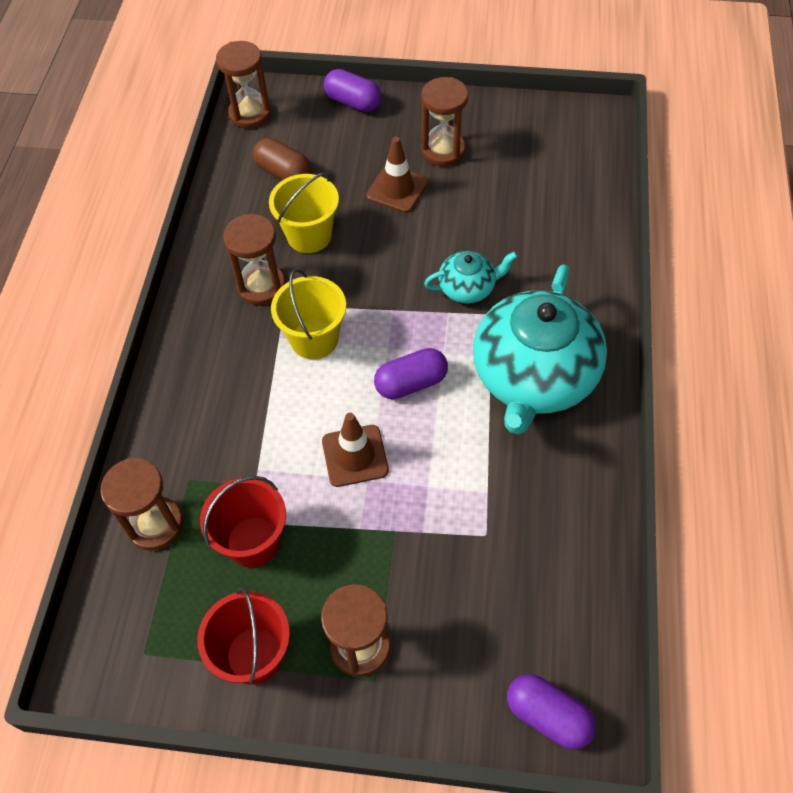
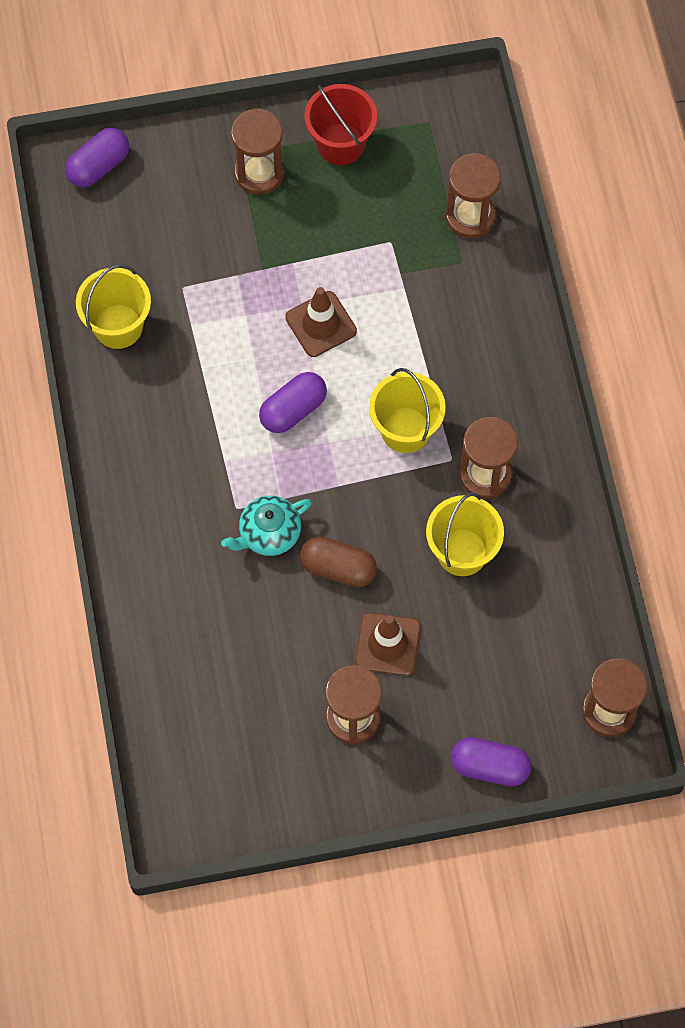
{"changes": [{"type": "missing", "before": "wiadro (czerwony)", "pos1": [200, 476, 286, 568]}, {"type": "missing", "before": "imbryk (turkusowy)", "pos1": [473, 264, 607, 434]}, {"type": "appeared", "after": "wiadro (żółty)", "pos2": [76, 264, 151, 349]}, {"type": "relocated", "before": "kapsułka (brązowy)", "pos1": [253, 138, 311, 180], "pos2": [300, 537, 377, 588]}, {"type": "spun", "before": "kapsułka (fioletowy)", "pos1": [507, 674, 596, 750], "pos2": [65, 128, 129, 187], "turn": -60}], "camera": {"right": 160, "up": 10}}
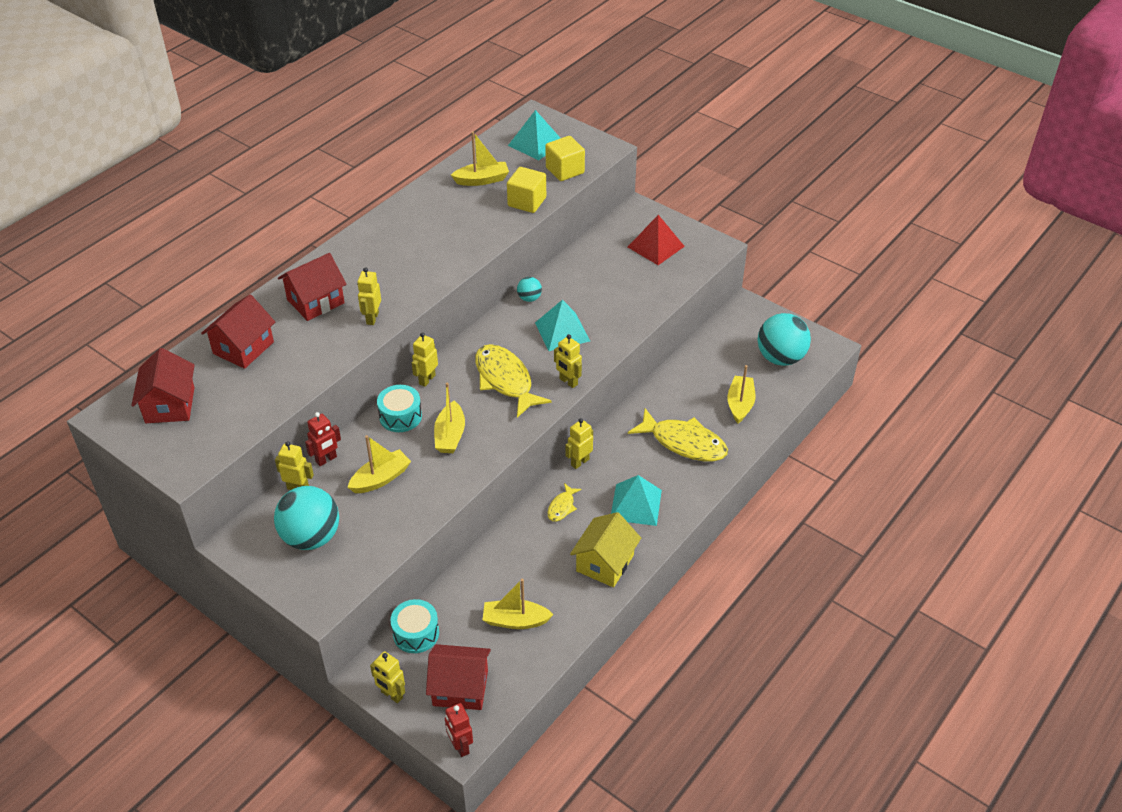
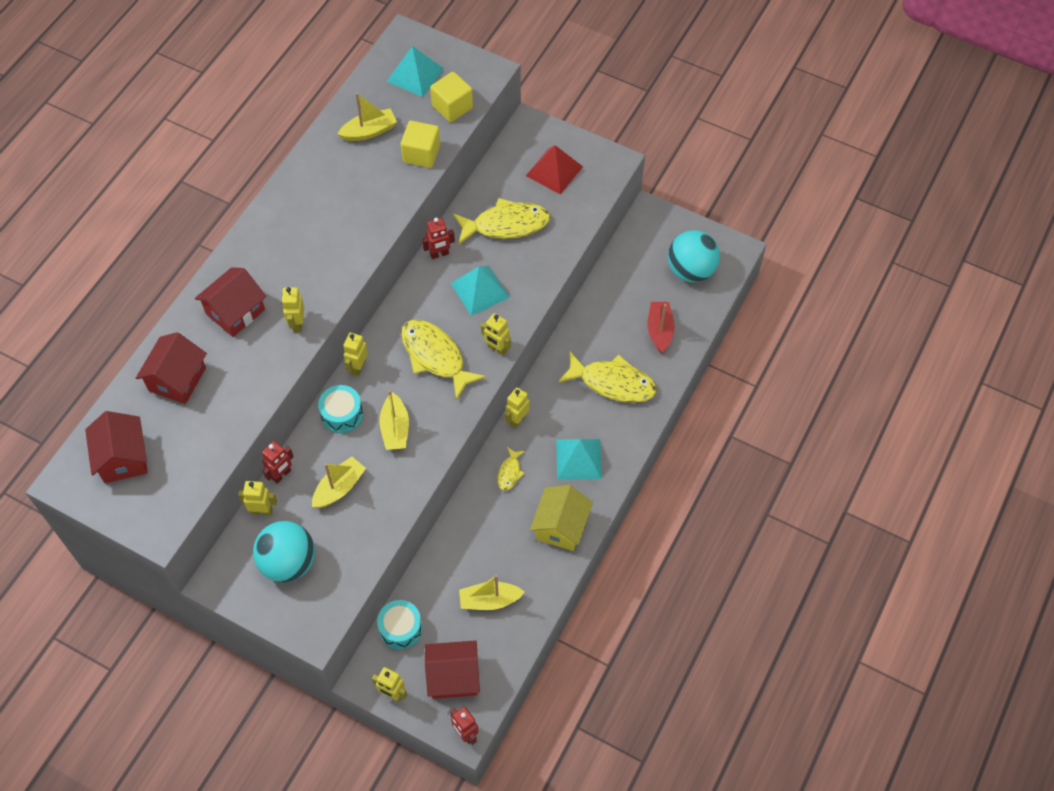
{"changes": [{"type": "appeared", "after": "ryba (żółty)", "pos2": [453, 198, 550, 244]}, {"type": "exchanged", "before": "piłka (turkusowy)", "after": "robot (czerwony)", "pos1": [517, 277, 542, 302], "pos2": [422, 218, 455, 259]}, {"type": "colour", "before": "łódka (żółty)", "after": "łódka (czerwony)", "pos1": [727, 365, 755, 423], "pos2": [647, 302, 675, 353]}], "camera": {"right": -10, "up": 15}}
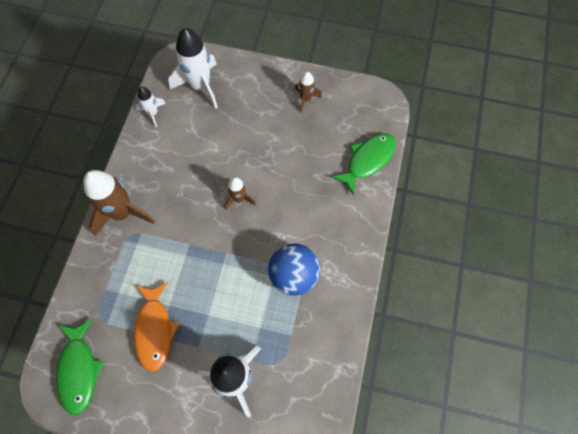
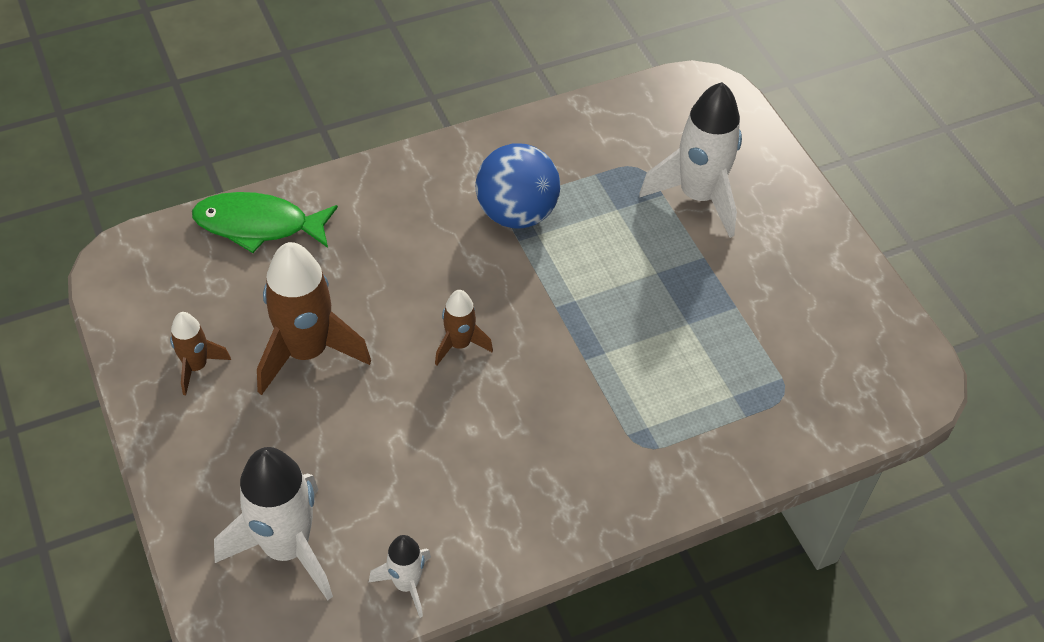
{"changes": [{"type": "missing", "before": "ryba (zielony)", "pos1": [56, 319, 104, 415]}, {"type": "missing", "before": "ryba (pomarańczowy)", "pos1": [134, 282, 180, 372]}, {"type": "relocated", "before": "rakieta (brązowy)", "pos1": [83, 170, 155, 236], "pos2": [257, 242, 371, 395]}], "camera": {"right": -130, "up": -15}}
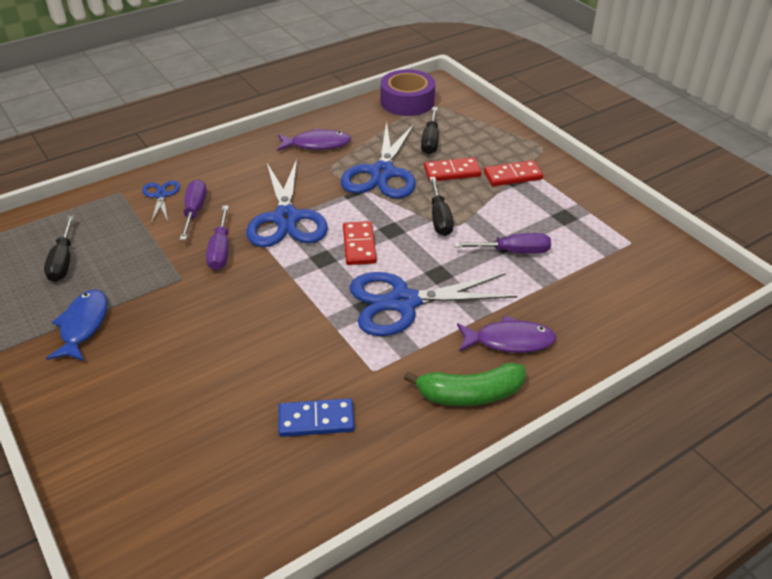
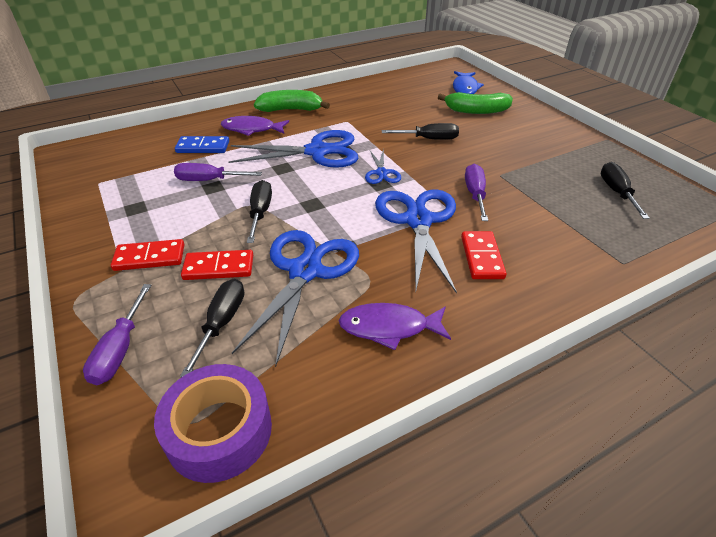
{"changes": [{"type": "appeared", "after": "śrubokręt (czarny)", "pos2": [382, 123, 459, 140]}, {"type": "appeared", "after": "banan (zielony)", "pos2": [438, 92, 513, 114]}, {"type": "relocated", "before": "ryba (niebieski)", "pos1": [46, 289, 107, 361], "pos2": [453, 71, 484, 94]}, {"type": "relocated", "before": "nożyczki (niebieski)", "pos1": [142, 181, 180, 223], "pos2": [365, 149, 401, 184]}, {"type": "relocated", "before": "śrubokręt (fioletowy)", "pos1": [180, 179, 207, 240], "pos2": [83, 284, 151, 385]}, {"type": "relocated", "before": "kostka domina (niebieski)", "pos1": [278, 398, 355, 437], "pos2": [175, 136, 229, 153]}, {"type": "relocated", "before": "kostka domina (czerwony)", "pos1": [343, 221, 377, 265], "pos2": [461, 231, 507, 279]}], "camera": {"right": -175, "up": 0}}
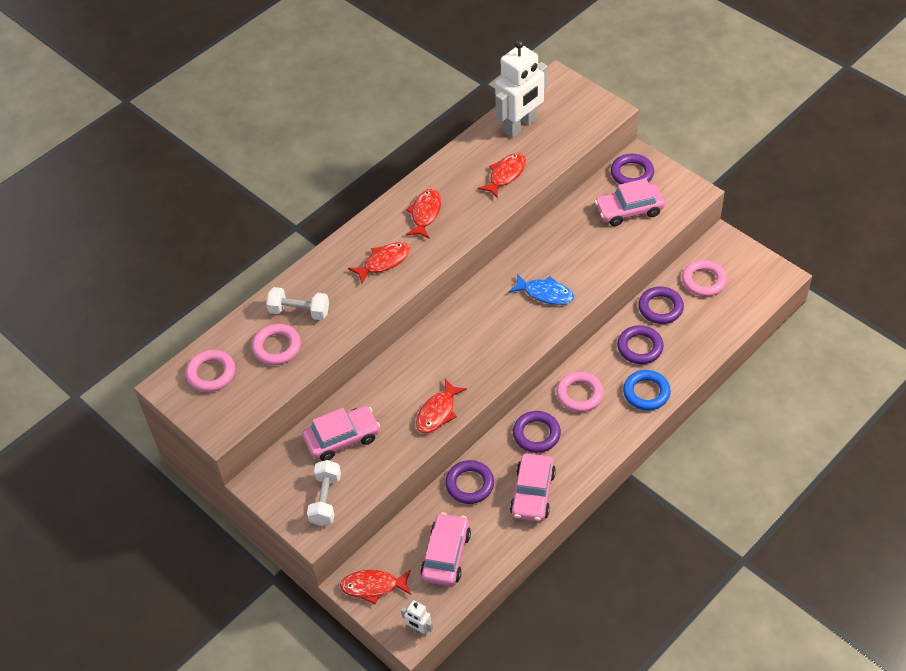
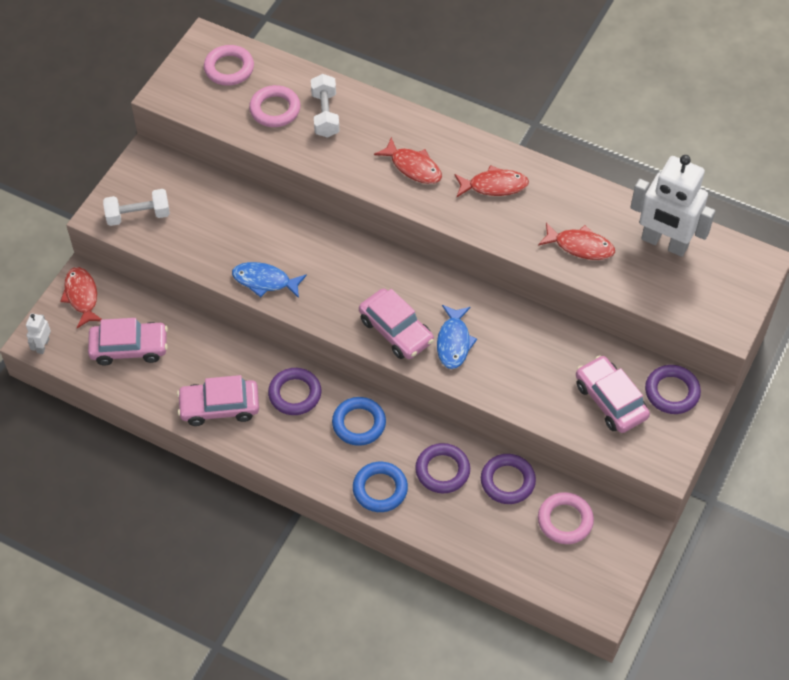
{"changes": [{"type": "missing", "before": "pierścień (fioletowy)", "pos1": [445, 460, 494, 504]}, {"type": "relocated", "before": "samochód (różowy)", "pos1": [302, 406, 380, 461], "pos2": [359, 289, 434, 359]}, {"type": "colour", "before": "ryba (czerwony)", "after": "ryba (niebieski)", "pos1": [416, 379, 467, 434], "pos2": [232, 262, 307, 298]}, {"type": "colour", "before": "pierścień (różowy)", "after": "pierścień (niebieski)", "pos1": [556, 372, 604, 412], "pos2": [332, 397, 386, 446]}], "camera": {"right": 70, "up": 5}}
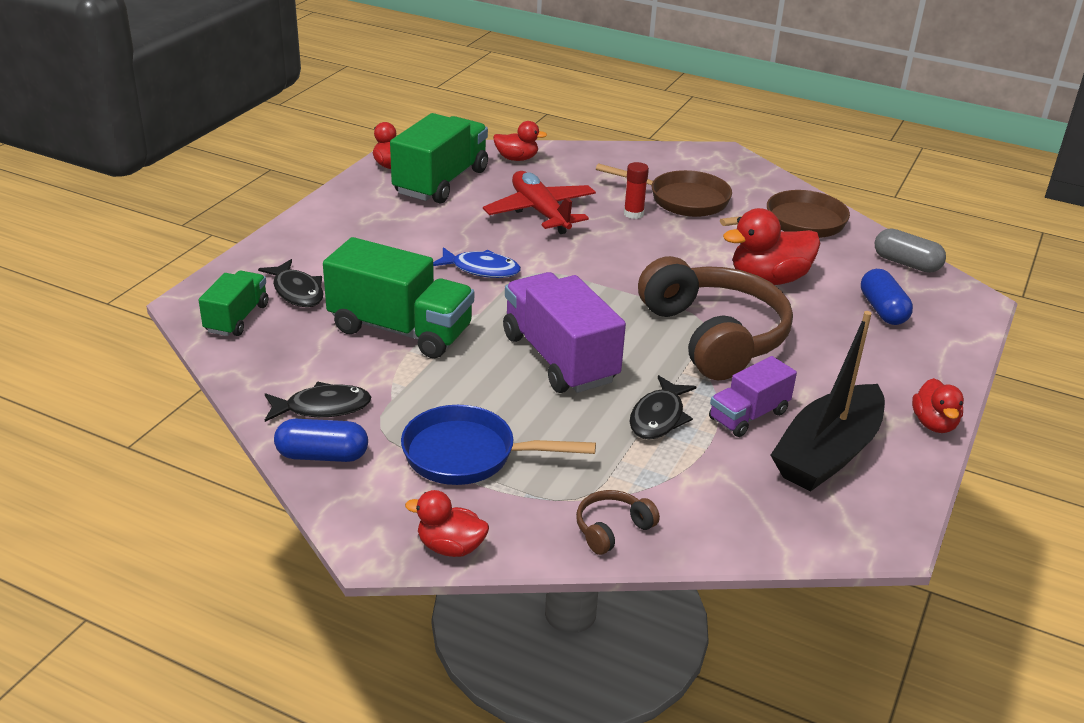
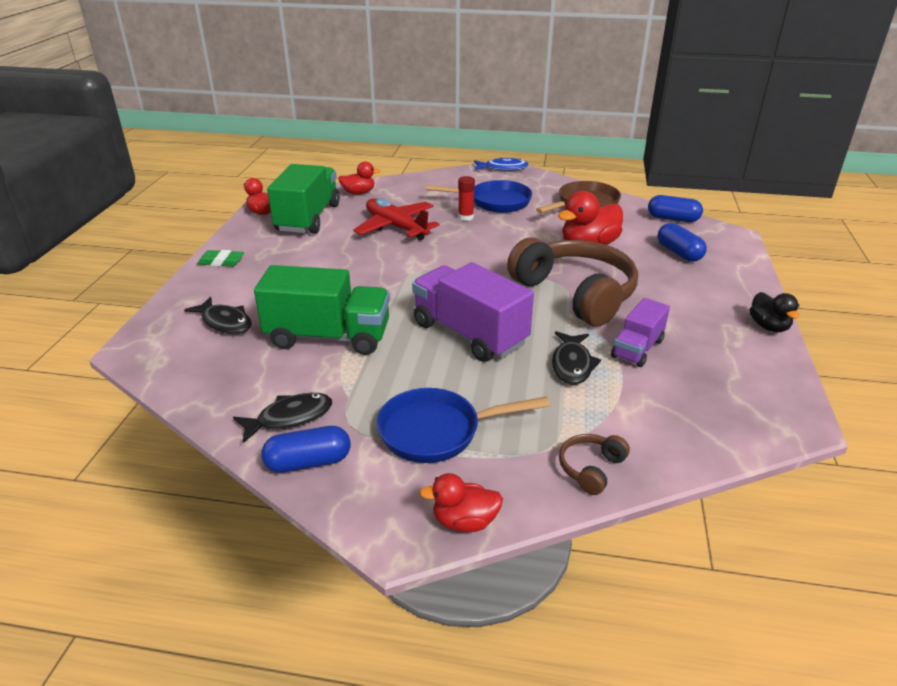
{"changes": [{"type": "missing", "before": "ciężarówka (zielony)", "pos1": [199, 271, 268, 336]}, {"type": "missing", "before": "łódka (czarny)", "pos1": [771, 311, 885, 492]}, {"type": "appeared", "after": "gumka do mazania (zielony)", "pos2": [197, 250, 244, 266]}, {"type": "relocated", "before": "ryba (niebieski)", "pos1": [433, 247, 521, 278], "pos2": [474, 158, 529, 171]}, {"type": "colour", "before": "patelnia (brązowy)", "after": "patelnia (niebieski)", "pos1": [596, 163, 732, 217], "pos2": [426, 180, 532, 213]}, {"type": "colour", "before": "kapsułka (szary)", "after": "kapsułka (niebieski)", "pos1": [875, 228, 946, 273], "pos2": [648, 195, 703, 222]}, {"type": "colour", "before": "kaczka (czerwony)", "after": "kaczka (czarny)", "pos1": [912, 378, 964, 433], "pos2": [750, 292, 800, 332]}], "camera": {"right": -15, "up": 0}}
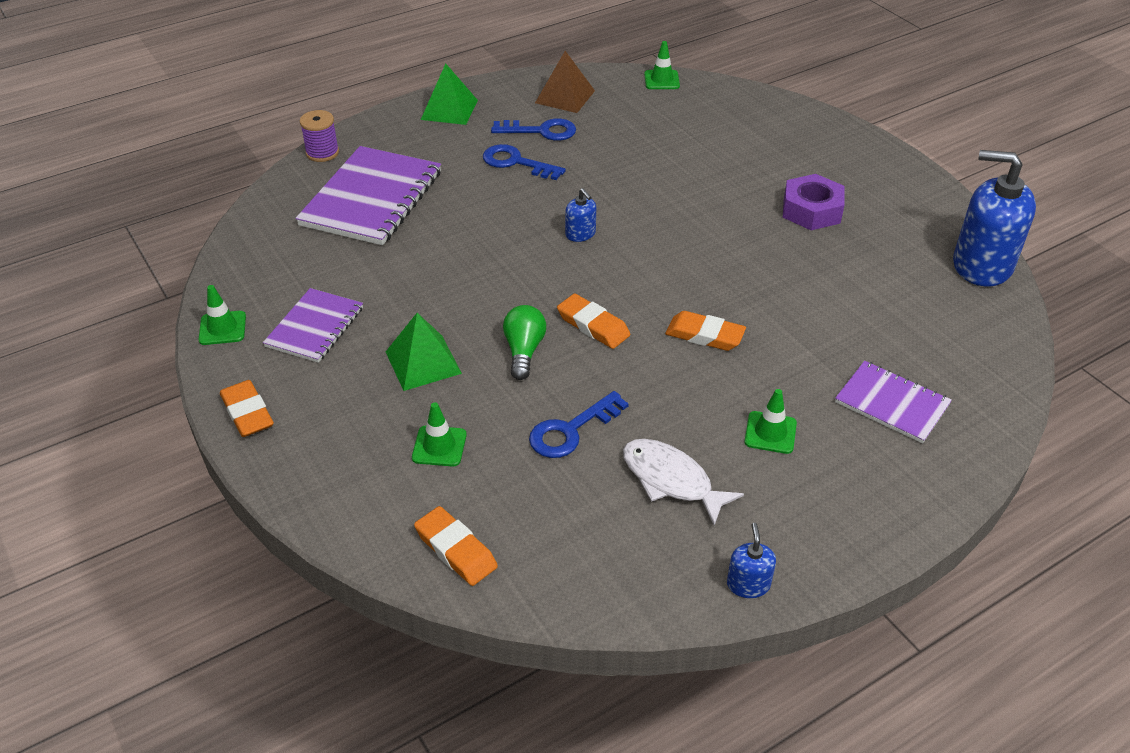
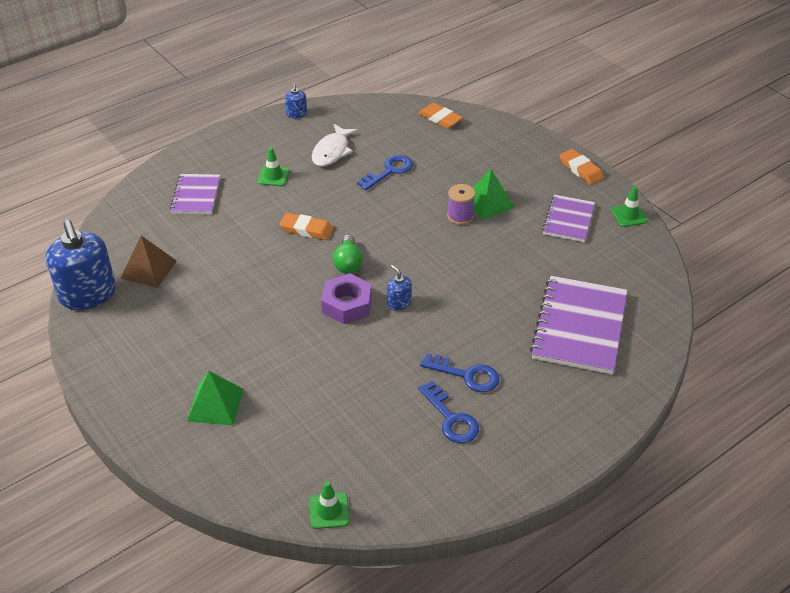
{"changes": [{"type": "missing", "before": "pachołek (zielony)", "pos1": [412, 402, 467, 467]}, {"type": "missing", "before": "gumka do mazania (pomarańczowy)", "pos1": [557, 294, 630, 349]}, {"type": "relocated", "before": "szpulka (fioletowy)", "pos1": [300, 110, 339, 162], "pos2": [447, 184, 475, 225]}, {"type": "relocated", "before": "piramida (zielony)", "pos1": [421, 63, 478, 125], "pos2": [187, 371, 243, 425]}, {"type": "relocated", "before": "żarówka (zielony)", "pos1": [503, 305, 546, 380], "pos2": [333, 235, 363, 274]}, {"type": "relocated", "before": "piramida (brązowy)", "pos1": [535, 51, 595, 113], "pos2": [120, 236, 177, 288]}, {"type": "relocated", "before": "nakrętka (fioletowy)", "pos1": [783, 174, 845, 230], "pos2": [321, 273, 372, 324]}, {"type": "spun", "before": "klucz (niebieski)", "pos1": [491, 118, 576, 141], "pos2": [418, 381, 479, 443], "turn": -120}, {"type": "spun", "before": "ryba (biały)", "pos1": [623, 439, 744, 526], "pos2": [312, 124, 358, 166], "turn": 75}, {"type": "spun", "before": "zeszyt (fioletowy)", "pos1": [835, 361, 952, 443], "pos2": [170, 174, 220, 214], "turn": 60}, {"type": "spun", "before": "dozownik mydła (niebieski)", "pos1": [953, 150, 1036, 286], "pos2": [46, 220, 116, 310], "turn": 45}], "camera": {"right": 175, "up": 0}}
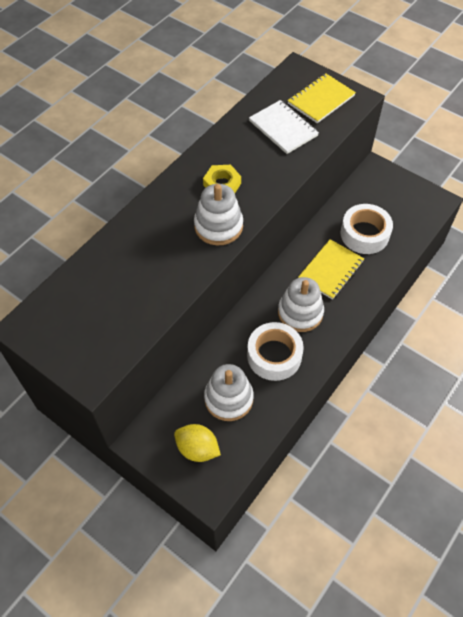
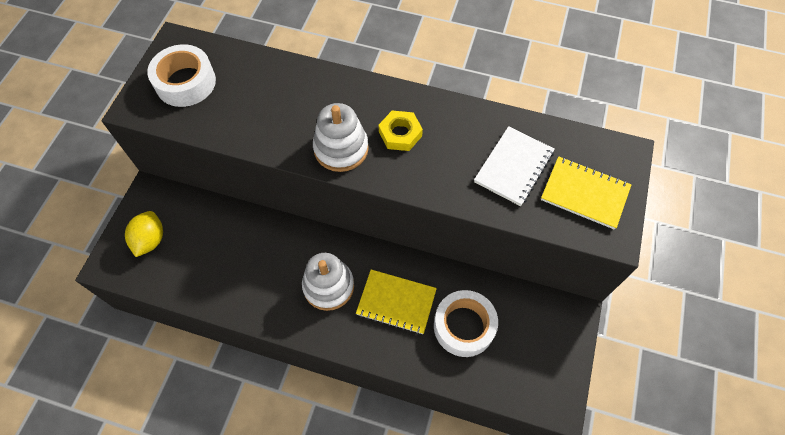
{"changes": [{"type": "missing", "before": "zabawka nakładanka (biały)", "pos1": [204, 364, 254, 421]}, {"type": "relocated", "before": "taśma klejąca (biały)", "pos1": [247, 322, 304, 381], "pos2": [147, 44, 216, 107]}], "camera": {"right": 70, "up": 5}}
